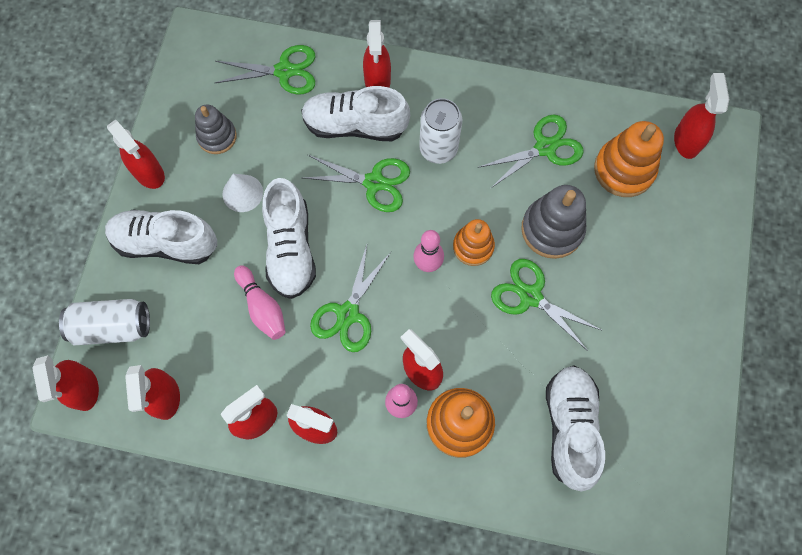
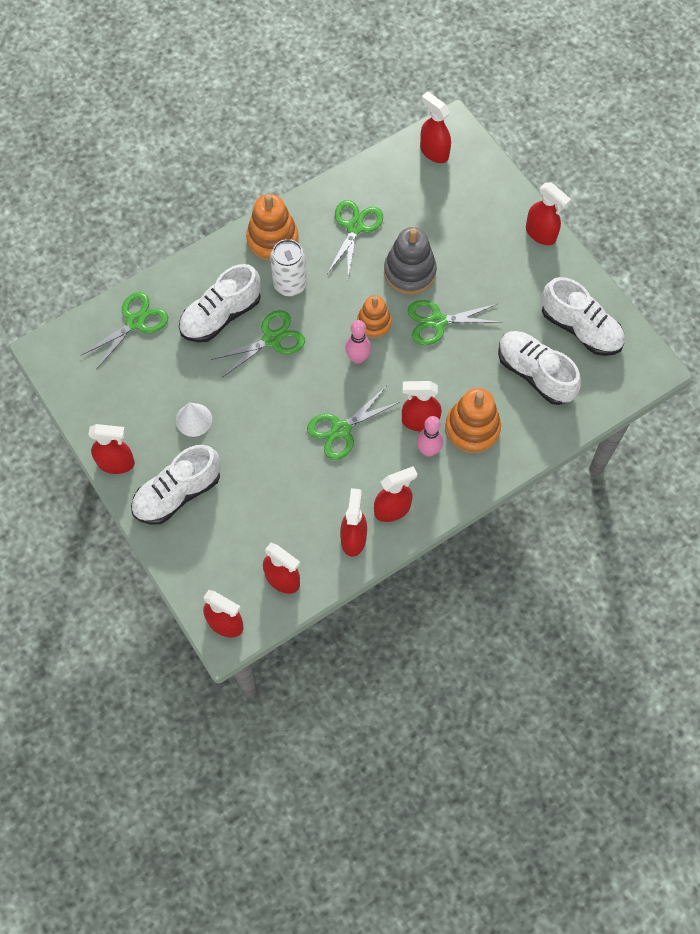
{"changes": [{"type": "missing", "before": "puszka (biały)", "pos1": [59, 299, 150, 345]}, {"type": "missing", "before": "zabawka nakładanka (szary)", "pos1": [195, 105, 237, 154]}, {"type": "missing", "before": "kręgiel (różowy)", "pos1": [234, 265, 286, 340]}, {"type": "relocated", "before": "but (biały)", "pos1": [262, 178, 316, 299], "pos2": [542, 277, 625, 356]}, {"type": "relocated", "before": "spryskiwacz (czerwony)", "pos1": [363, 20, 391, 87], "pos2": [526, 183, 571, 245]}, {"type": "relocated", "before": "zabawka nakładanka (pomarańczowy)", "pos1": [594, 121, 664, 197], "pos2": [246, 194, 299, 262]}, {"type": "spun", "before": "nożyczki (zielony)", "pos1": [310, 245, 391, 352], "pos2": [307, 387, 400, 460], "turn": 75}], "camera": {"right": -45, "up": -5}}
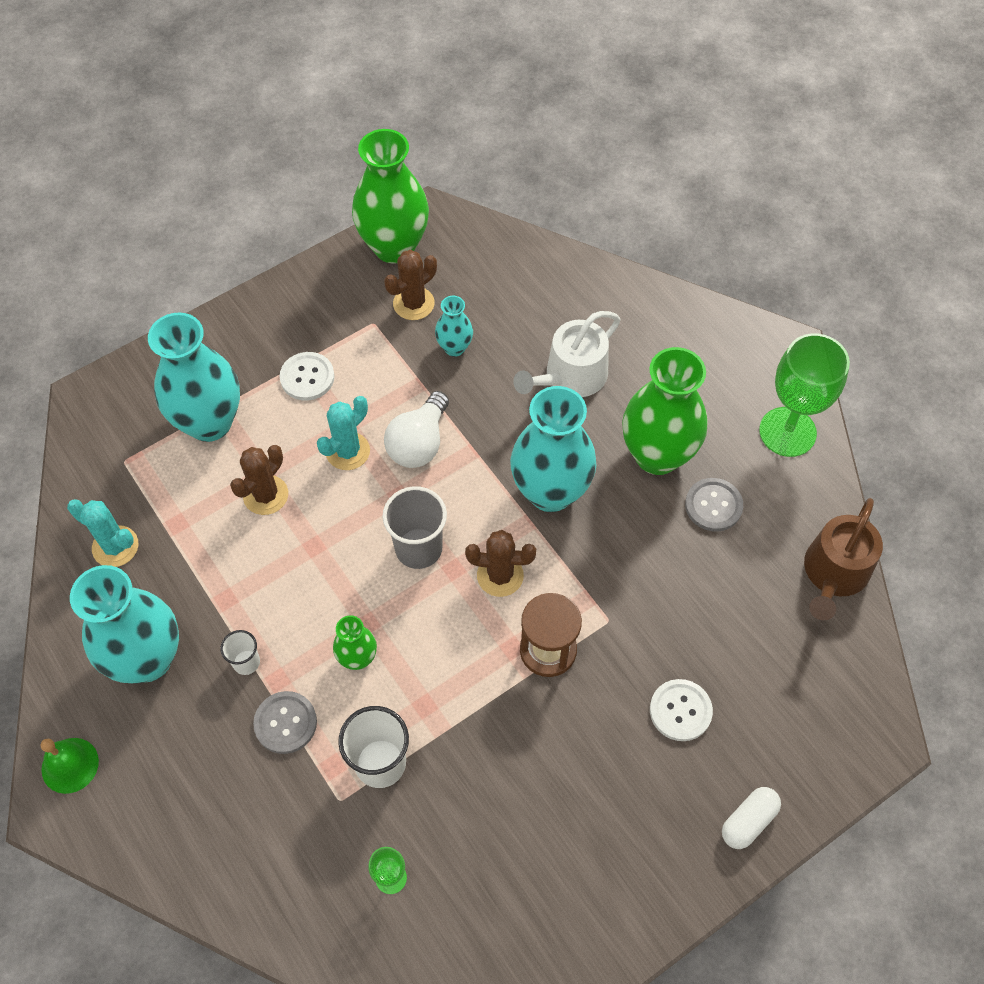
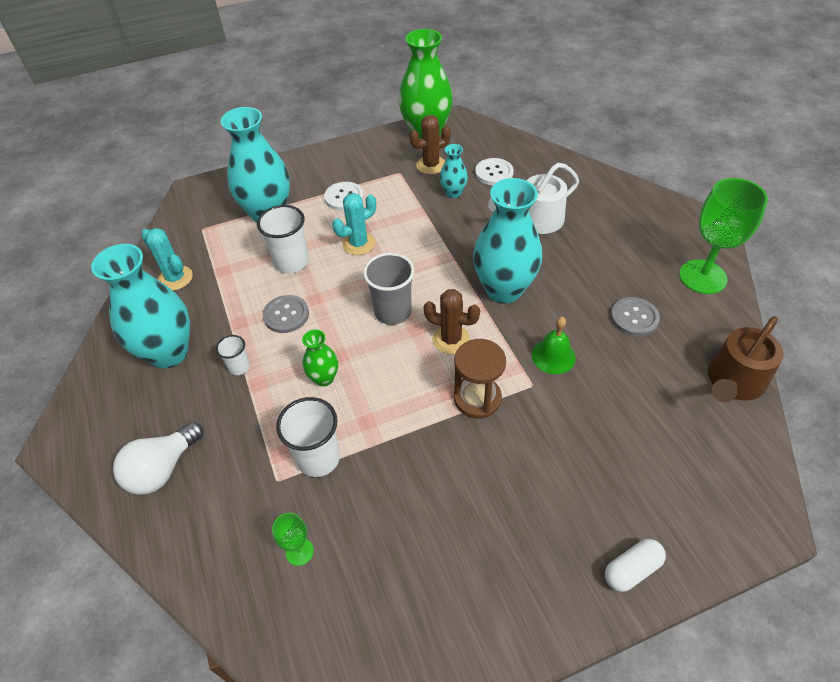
{"changes": [{"type": "missing", "before": "wazon (zielony)", "pos1": [622, 347, 707, 475]}, {"type": "relocated", "before": "dzwonek (zielony)", "pos1": [41, 738, 99, 794], "pos2": [532, 317, 576, 374]}, {"type": "relocated", "before": "guzik (szary)", "pos1": [253, 691, 317, 754], "pos2": [263, 295, 309, 333]}, {"type": "relocated", "before": "żarówka (biały)", "pos1": [384, 391, 449, 468], "pos2": [113, 422, 203, 495]}, {"type": "relocated", "before": "guzik (biały)", "pos1": [650, 679, 713, 741], "pos2": [475, 158, 514, 186]}, {"type": "exchanged", "before": "kaktus (brązowy)", "after": "szklanka (biały)", "pos1": [230, 445, 288, 515], "pos2": [257, 205, 309, 273]}], "camera": {"right": 15, "up": -10}}
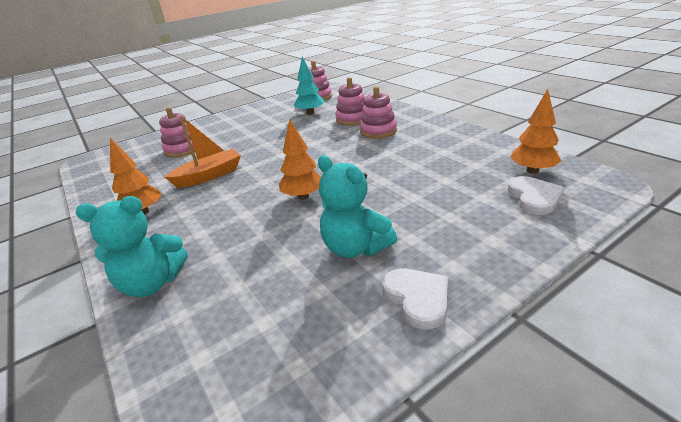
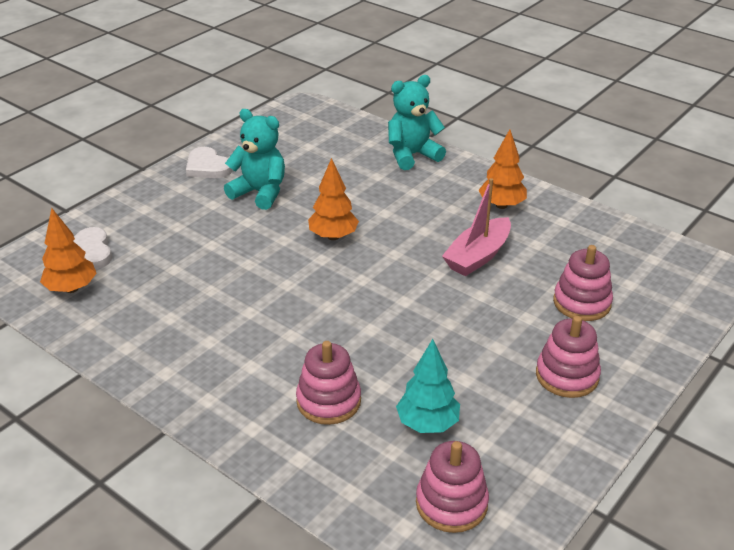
{"changes": [{"type": "relocated", "before": "zabawka nakładanka (różowy)", "pos1": [360, 86, 397, 139], "pos2": [536, 316, 601, 398]}, {"type": "colour", "before": "łódka (pomarańczowy)", "after": "łódka (różowy)", "pos1": [165, 115, 241, 188], "pos2": [442, 178, 511, 276]}], "camera": {"right": 160, "up": 5}}
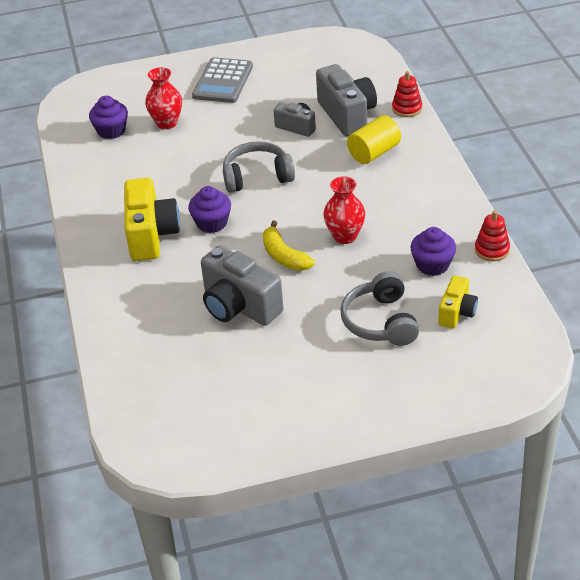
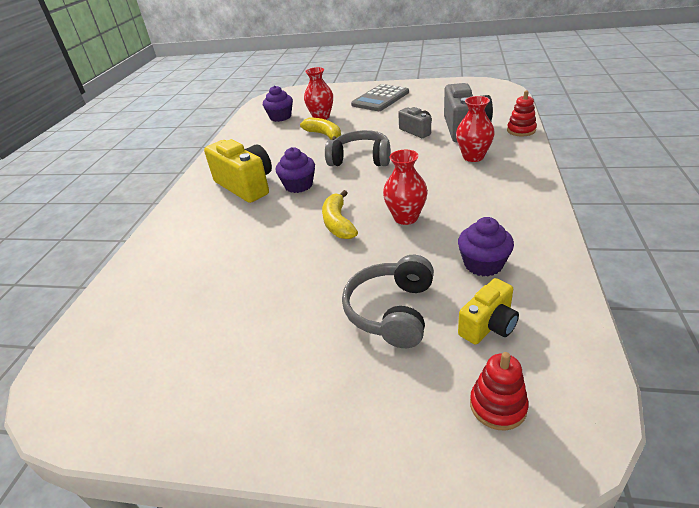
{"changes": [{"type": "missing", "before": "aparat fotograficzny (szary)", "pos1": [201, 245, 283, 326]}, {"type": "appeared", "after": "banan (żółty)", "pos2": [300, 118, 341, 140]}, {"type": "relocated", "before": "zabawka nakładanka (czerwony)", "pos1": [475, 211, 510, 262], "pos2": [470, 352, 529, 431]}, {"type": "exchanged", "before": "walec (żółty)", "after": "wazon (czerwony)", "pos1": [347, 115, 401, 164], "pos2": [456, 96, 495, 162]}, {"type": "spun", "before": "aparat fotograficzny (żółty)", "pos1": [124, 178, 180, 261], "pos2": [204, 139, 272, 203], "turn": -60}], "camera": {"right": 25, "up": -5}}
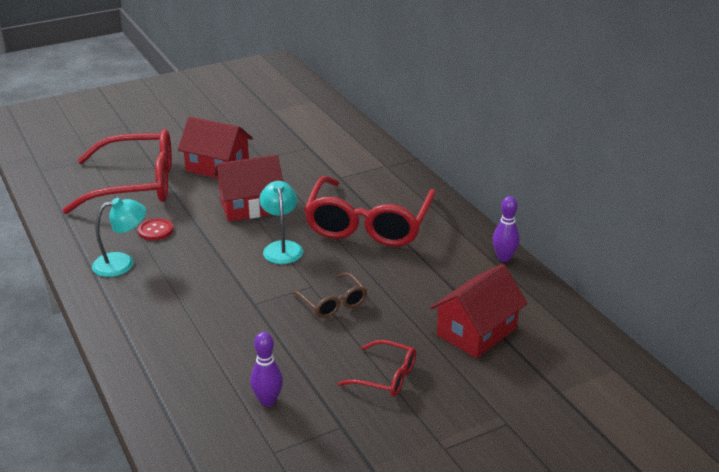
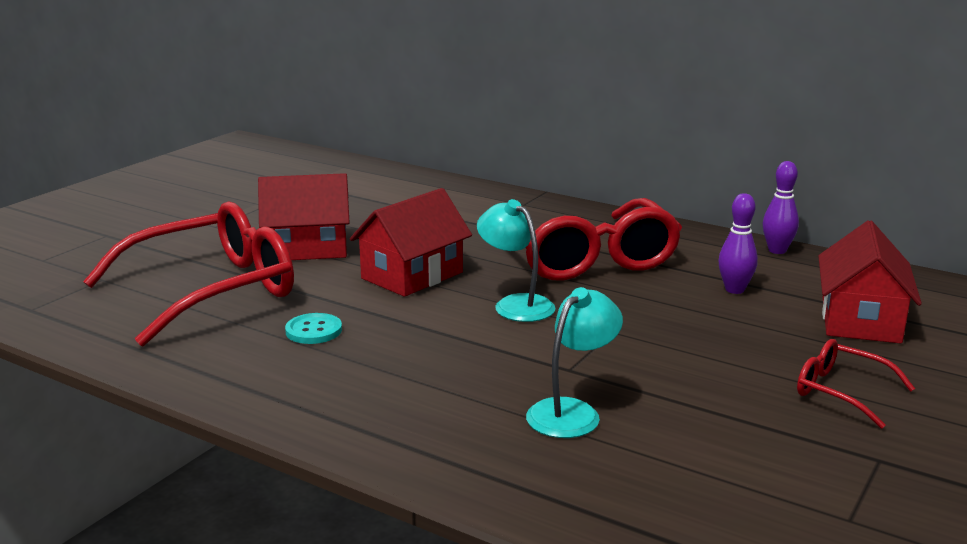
{"changes": [{"type": "missing", "before": "okulary (brązowy)", "pos1": [292, 273, 367, 318]}, {"type": "relocated", "before": "lampka (turkusowy)", "pos1": [92, 198, 146, 277], "pos2": [526, 287, 623, 438]}, {"type": "relocated", "before": "kręgiel (fioletowy)", "pos1": [250, 332, 283, 407], "pos2": [718, 193, 758, 294]}, {"type": "colour", "before": "guzik (czerwony)", "after": "guzik (turkusowy)", "pos1": [138, 218, 173, 241], "pos2": [285, 313, 342, 344]}, {"type": "spun", "before": "okulary (czerwony)", "pos1": [338, 340, 416, 397], "pos2": [797, 339, 915, 429], "turn": -135}], "camera": {"right": -30, "up": -10}}
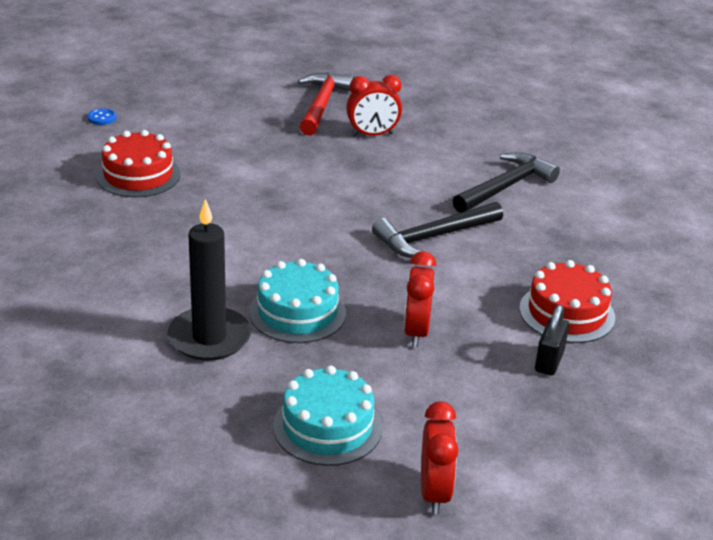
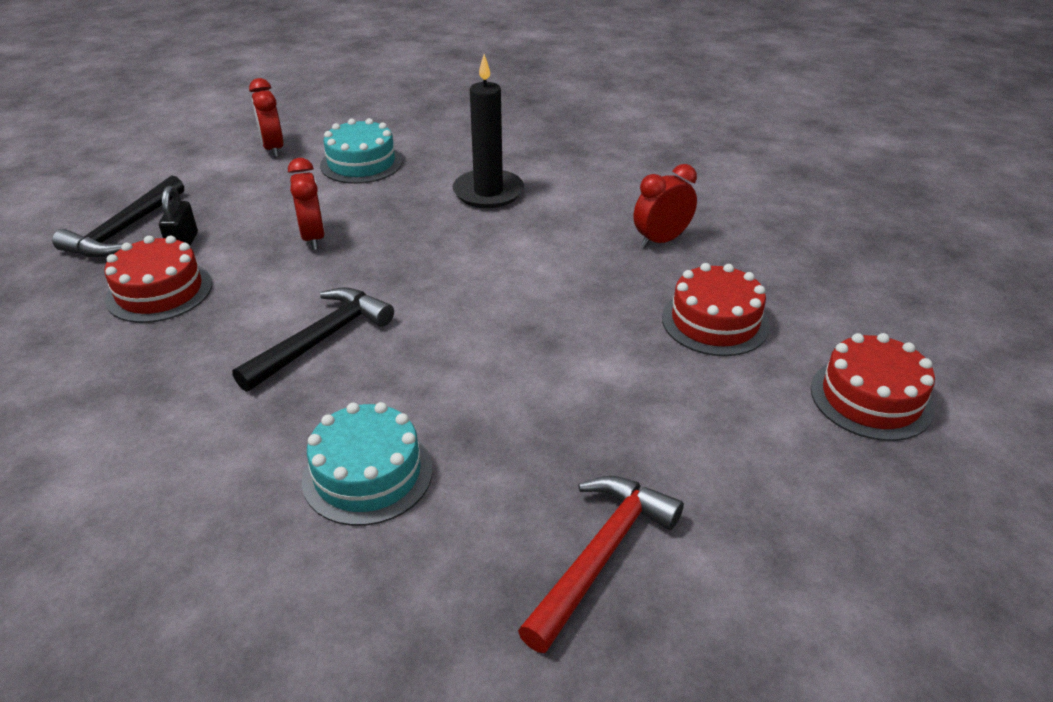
{"changes": [{"type": "relocated", "before": "tort (turkusowy)", "pos1": [249, 259, 346, 343], "pos2": [302, 402, 433, 526]}, {"type": "relocated", "before": "budzik (czerwony)", "pos1": [346, 75, 402, 136], "pos2": [634, 164, 697, 248]}, {"type": "relocated", "before": "młotek (czarny)", "pos1": [452, 152, 560, 213], "pos2": [52, 175, 184, 257]}, {"type": "exchanged", "before": "guzik (niebieski)", "after": "tort (czerwony)", "pos1": [88, 108, 116, 125], "pos2": [811, 333, 935, 441]}, {"type": "spun", "before": "młotek (czerwony)", "pos1": [298, 72, 354, 135], "pos2": [518, 476, 684, 653], "turn": -135}], "camera": {"right": 160, "up": 5}}
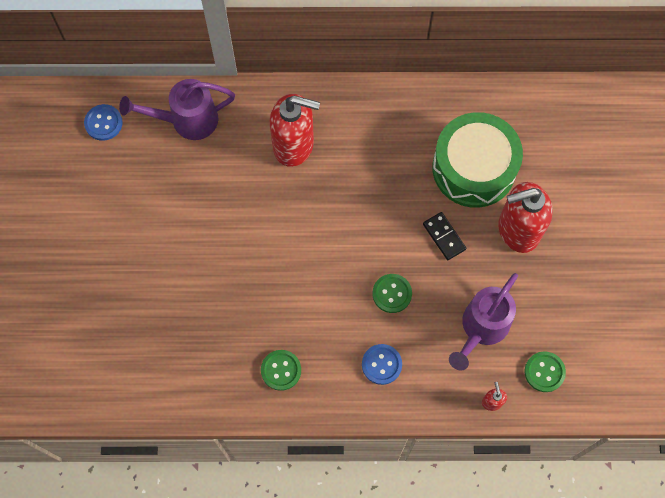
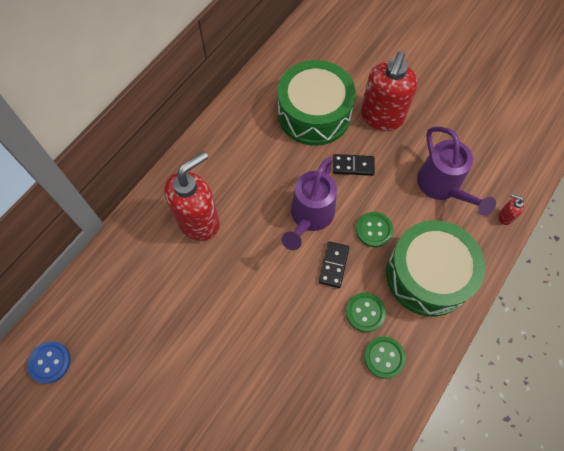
{"changes": [{"type": "appeared", "after": "kostka domina (czarny)", "pos2": [319, 241, 349, 288]}, {"type": "relocated", "before": "konewka (fioletowy)", "pos1": [119, 79, 235, 140], "pos2": [282, 157, 337, 250]}, {"type": "relocated", "before": "guzik (zielony)", "pos1": [525, 351, 566, 392], "pos2": [346, 293, 386, 332]}, {"type": "exchanged", "before": "guzik (niebieski)", "after": "bęben (zielony)", "pos1": [362, 344, 402, 385], "pos2": [386, 220, 485, 317]}], "camera": {"right": -55, "up": -5}}
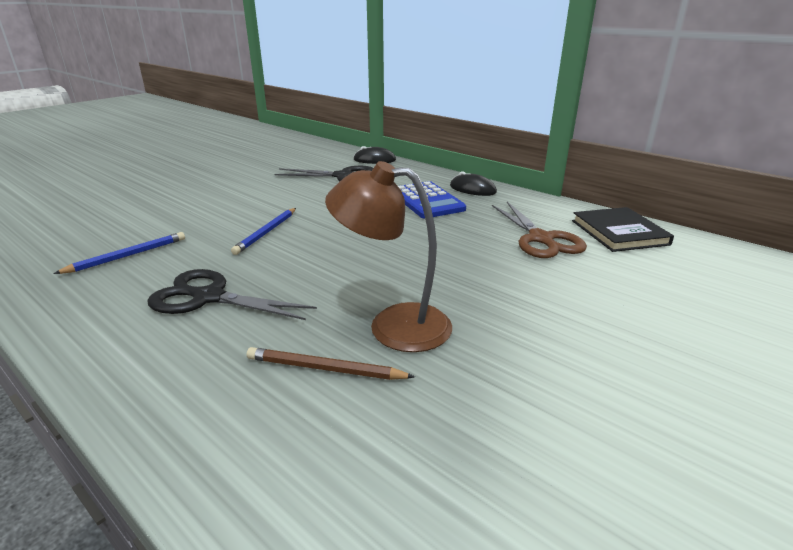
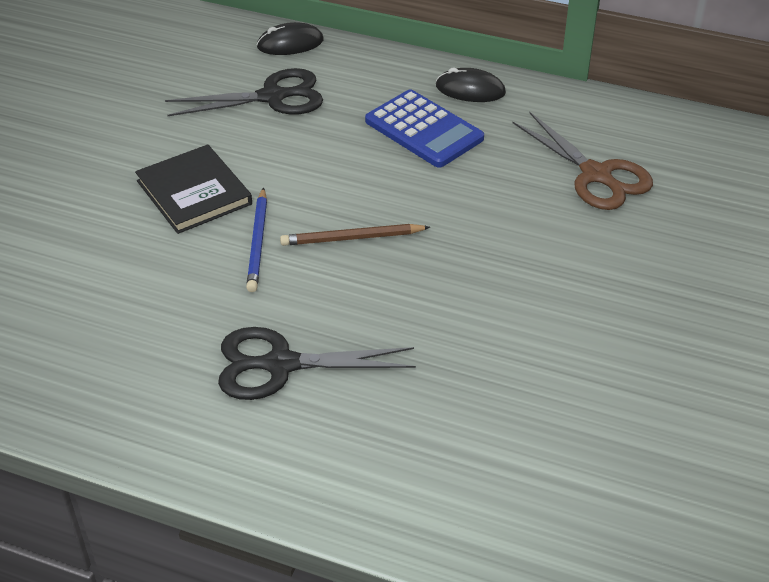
{"changes": [{"type": "missing", "before": "ołówek (niebieski)", "pos1": [53, 232, 185, 274]}, {"type": "missing", "before": "lampka (brązowy)", "pos1": [325, 161, 452, 352]}, {"type": "relocated", "before": "ołówek (brązowy)", "pos1": [247, 347, 415, 380], "pos2": [280, 224, 430, 246]}, {"type": "relocated", "before": "książka (czarny)", "pos1": [572, 207, 674, 252], "pos2": [135, 145, 252, 234]}], "camera": {"right": -20, "up": 15}}
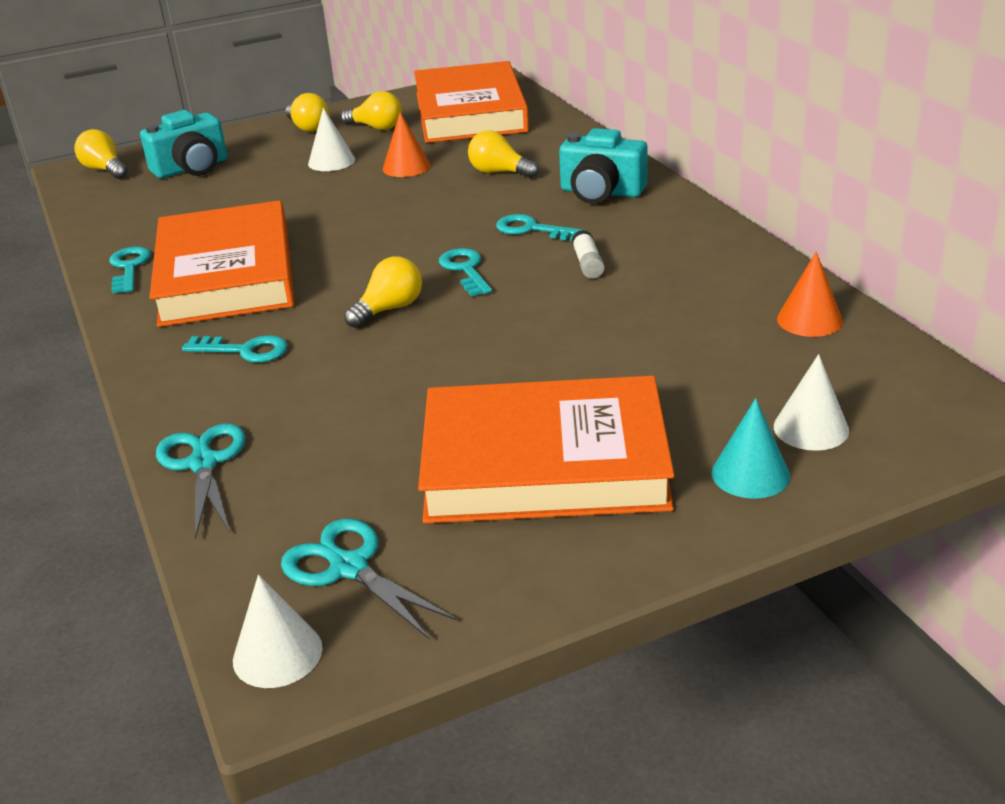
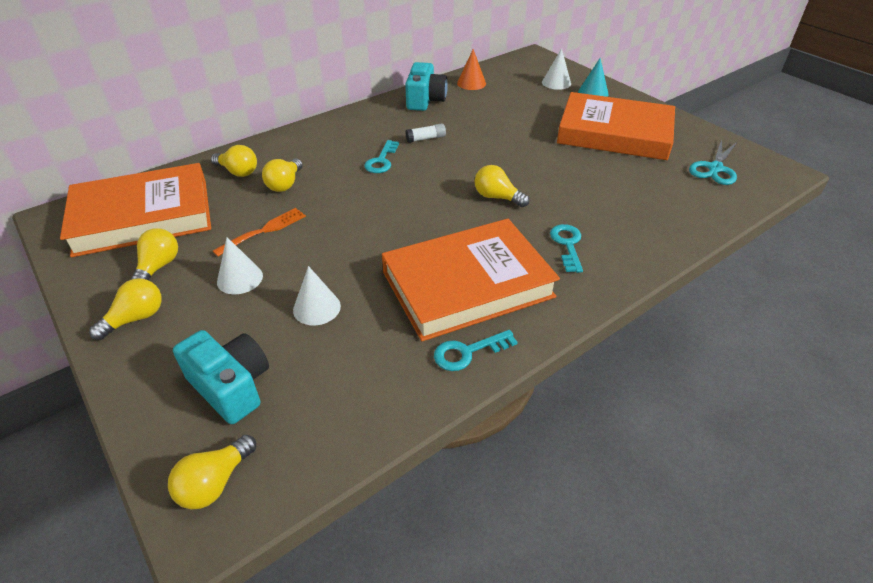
{"changes": [{"type": "missing", "before": "nożyczki (turkusowy)", "pos1": [156, 423, 245, 539]}, {"type": "missing", "before": "klucz (turkusowy)", "pos1": [439, 248, 492, 296]}, {"type": "appeared", "after": "żarówka (żółty)", "pos2": [211, 145, 257, 177]}, {"type": "relocated", "before": "stożek (biały)", "pos1": [233, 575, 323, 688], "pos2": [293, 266, 341, 325]}, {"type": "relocated", "before": "aparat fotograficzny (turkusowy)", "pos1": [559, 128, 647, 204], "pos2": [405, 62, 448, 111]}, {"type": "exchanged", "before": "stożek (pomarańczowy)", "after": "widelec (pomarańczowy)", "pos1": [383, 112, 430, 177], "pos2": [213, 208, 306, 256]}, {"type": "spun", "before": "książka (pomarańczowy)", "pos1": [418, 376, 675, 523], "pos2": [557, 92, 675, 160], "turn": -60}], "camera": {"right": -105, "up": 10}}
